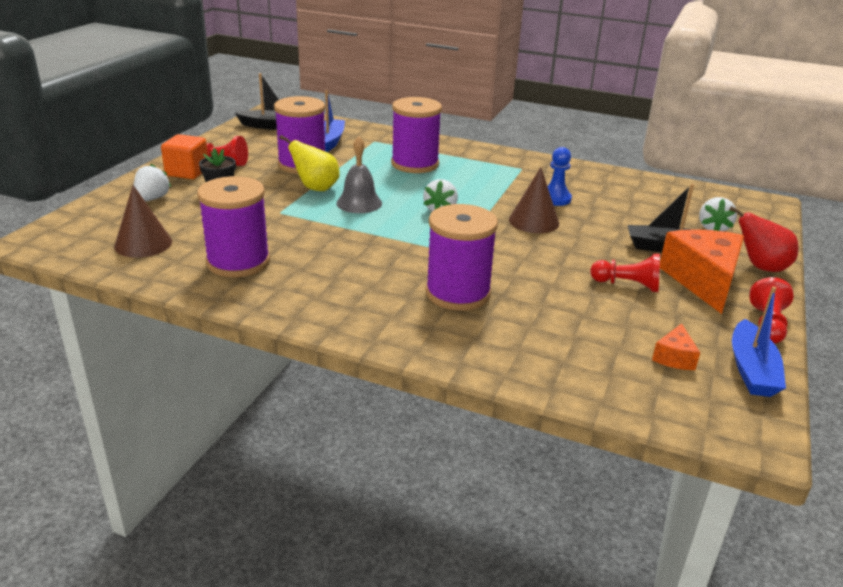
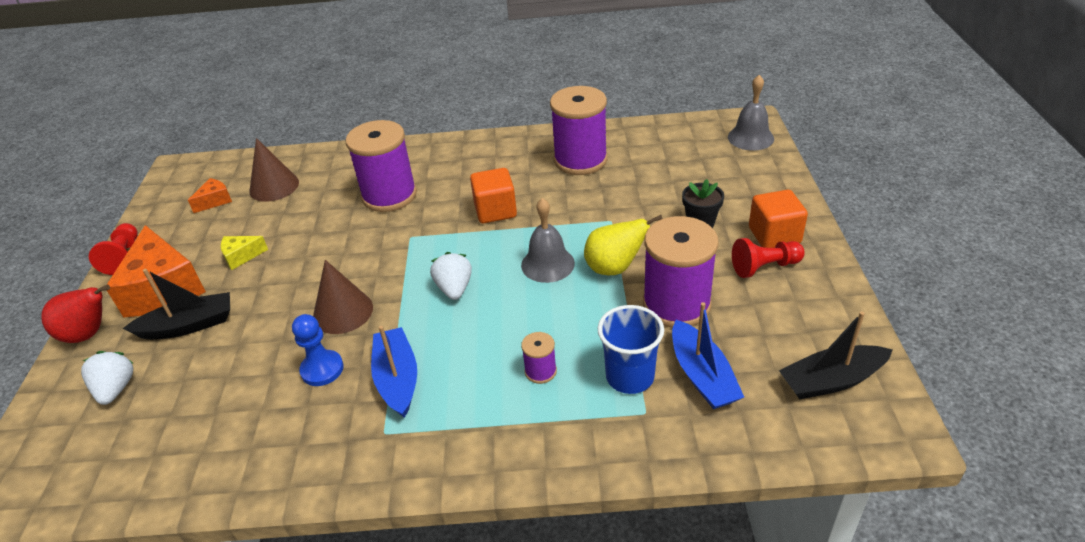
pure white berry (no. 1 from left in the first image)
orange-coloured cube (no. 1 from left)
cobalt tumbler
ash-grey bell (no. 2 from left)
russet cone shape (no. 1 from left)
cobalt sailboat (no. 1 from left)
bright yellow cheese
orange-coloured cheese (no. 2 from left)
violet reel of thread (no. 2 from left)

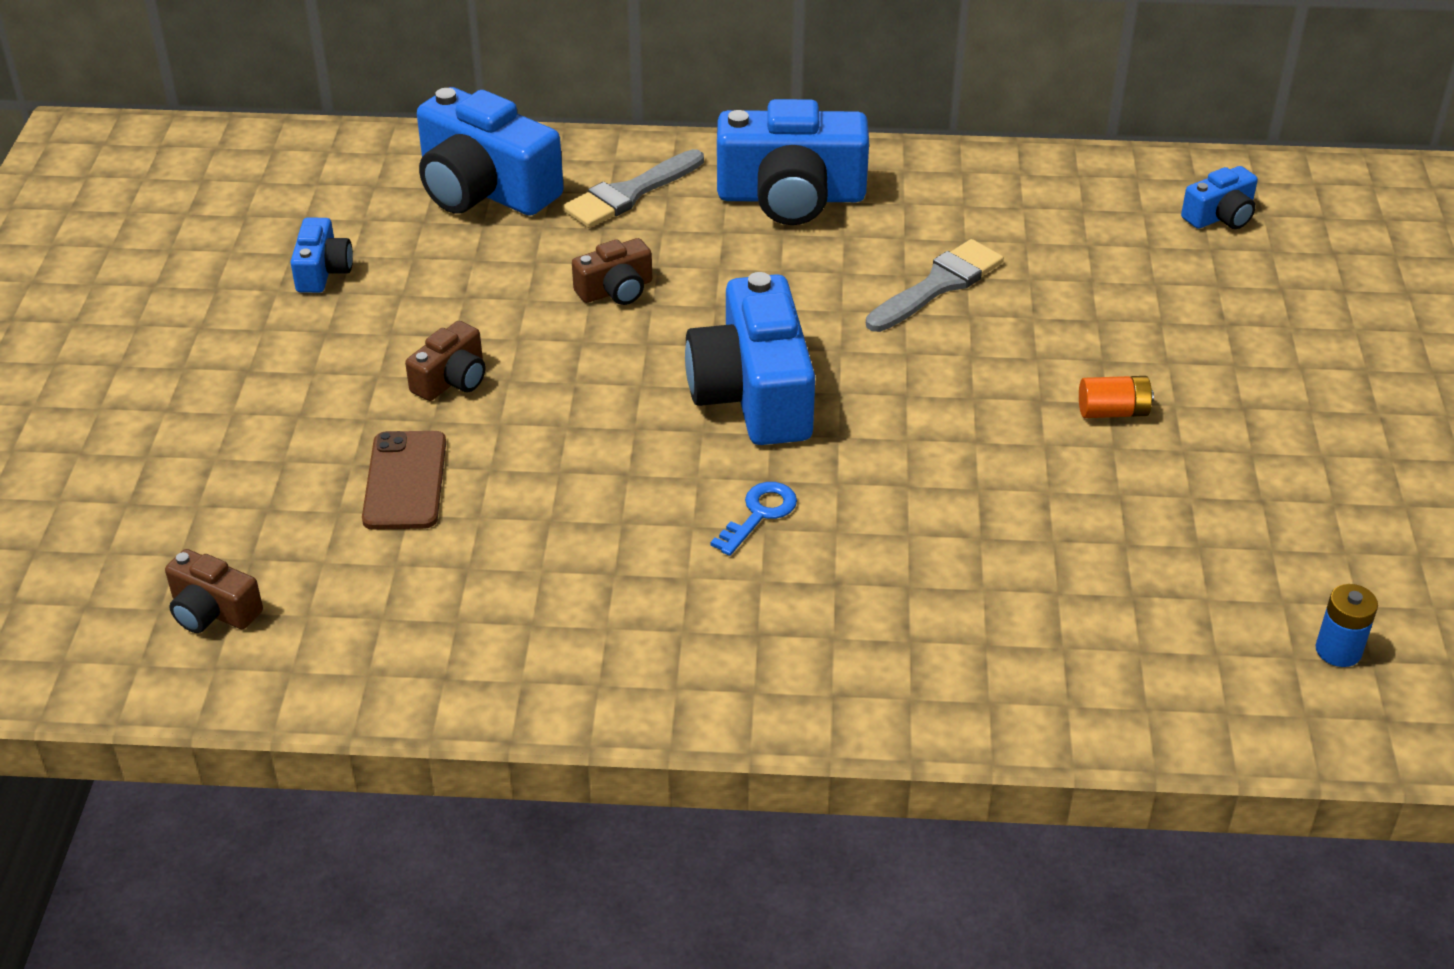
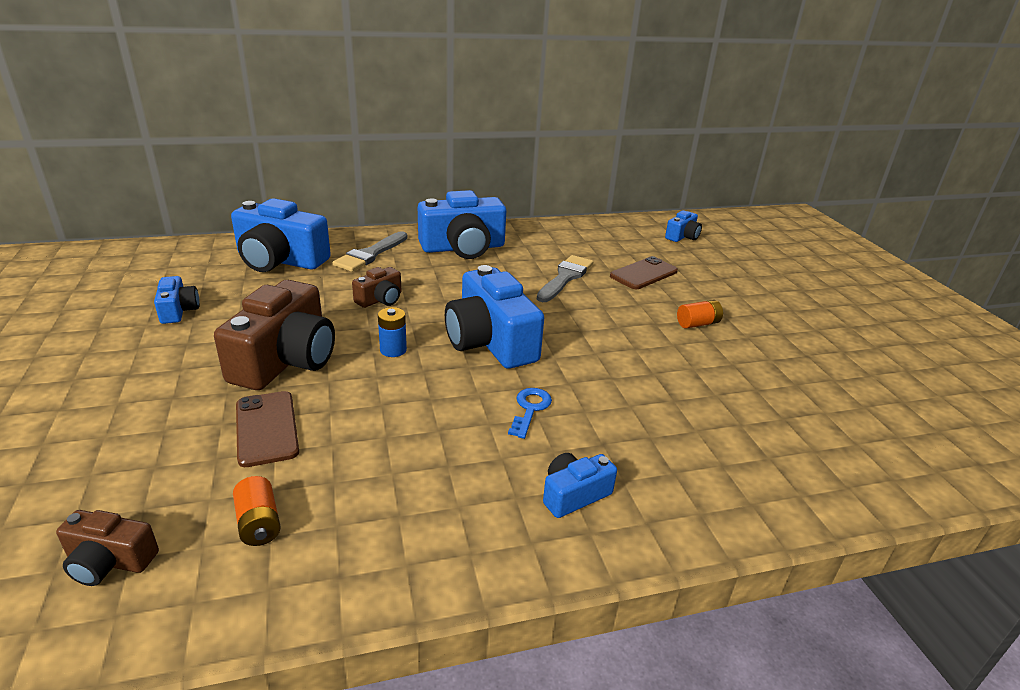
orange-coloured power cell (no. 1 from left)
cobalt camera (no. 5 from left)
russet mobile phone (no. 2 from left)
cobalt power cell
russet camera (no. 2 from left)

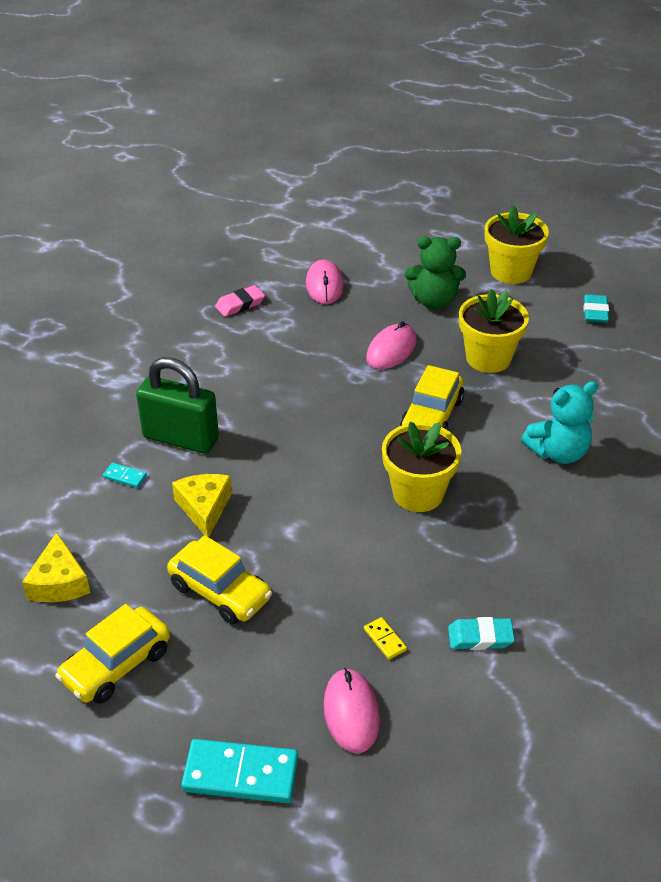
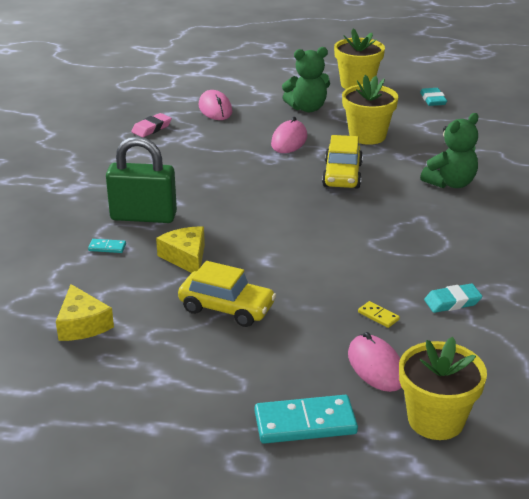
bright yellow car (no. 1 from left in the first image)
bright yellow flower pot (no. 3 from left)
leaf-green stuffed bear (no. 2 from left)

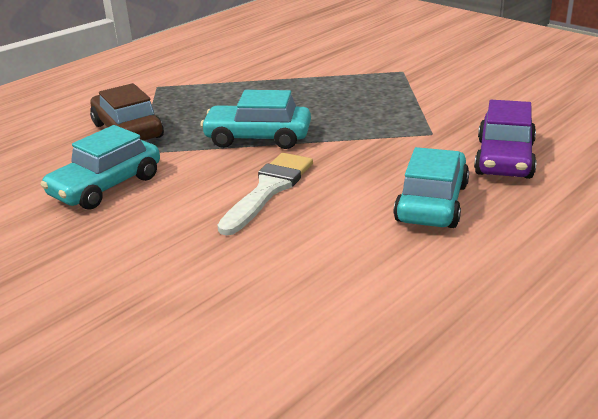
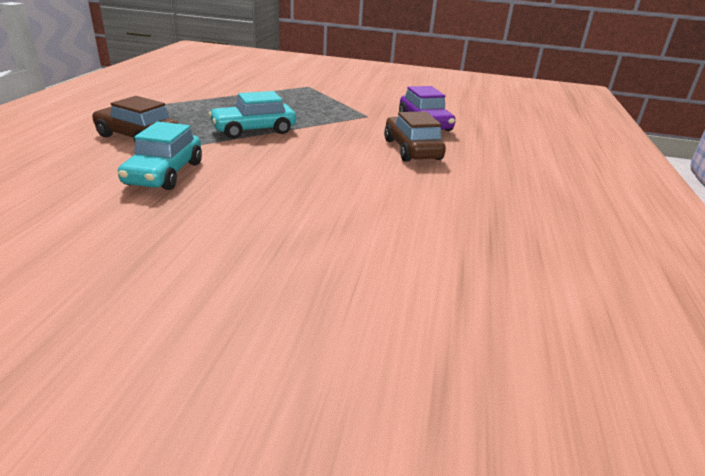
pure white paint brush
russet car (no. 2 from left)

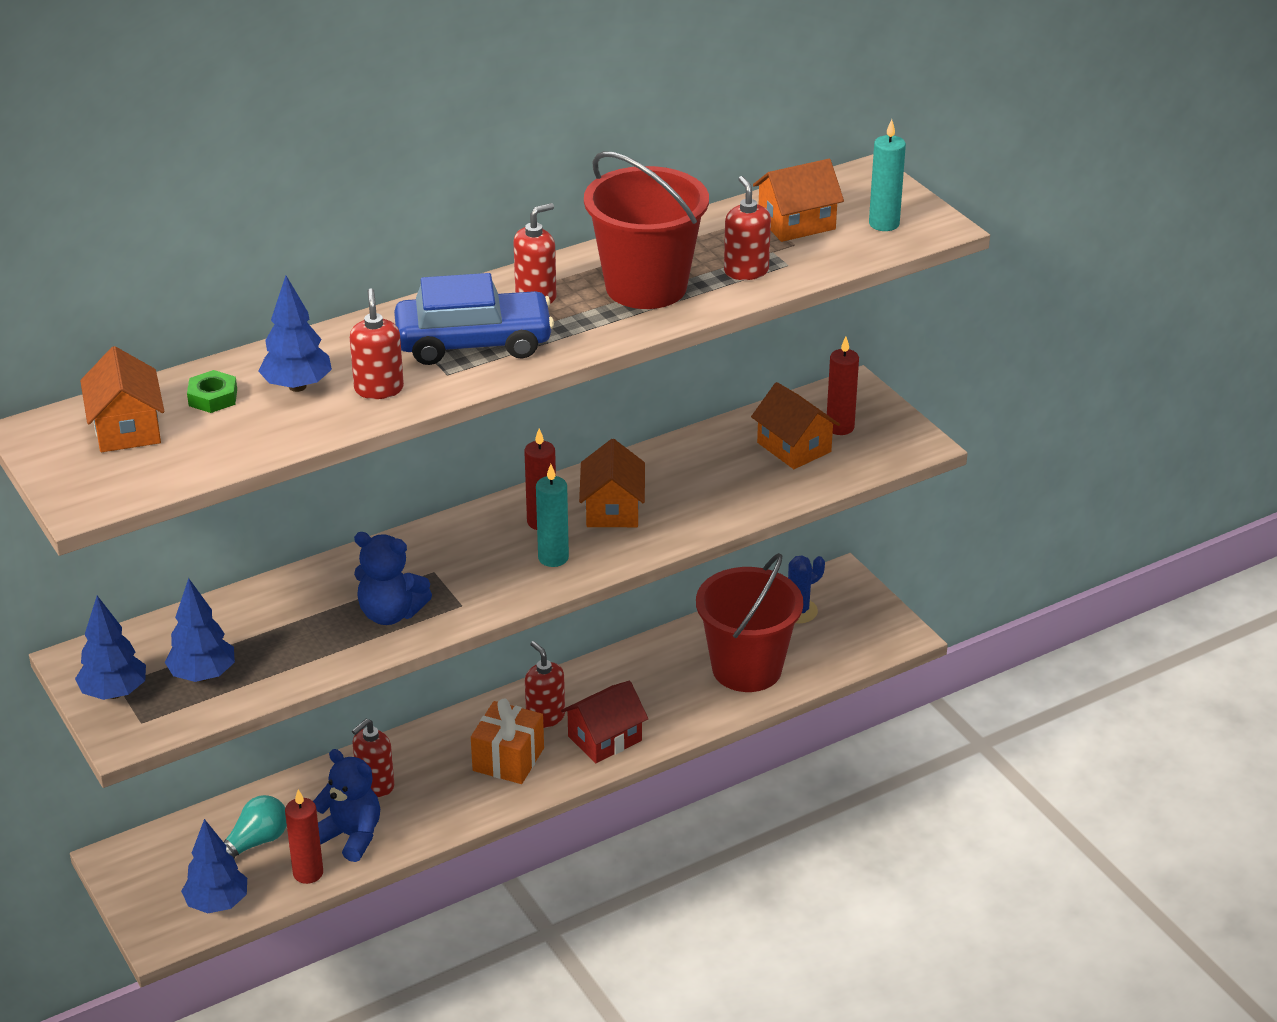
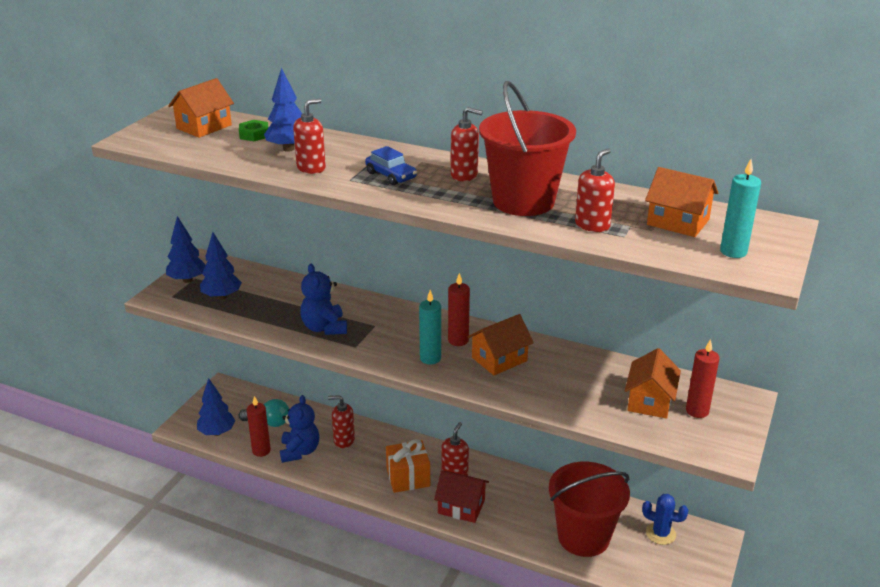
cobalt car

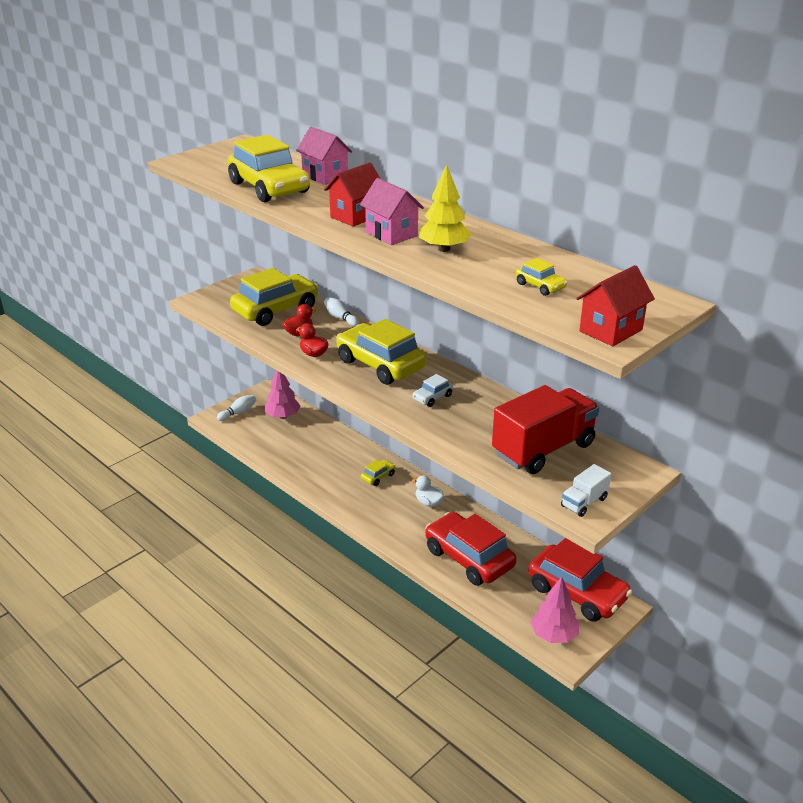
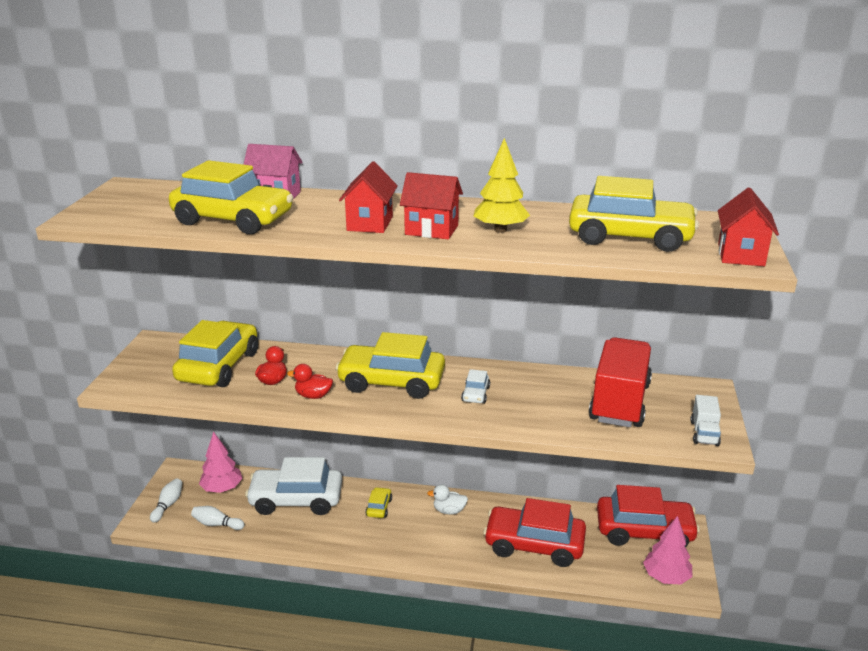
pure white car (no. 1 from left)
pure white bowling pin (no. 2 from left)
scarlet toy house (no. 2 from left)
bright yellow car (no. 5 from left)

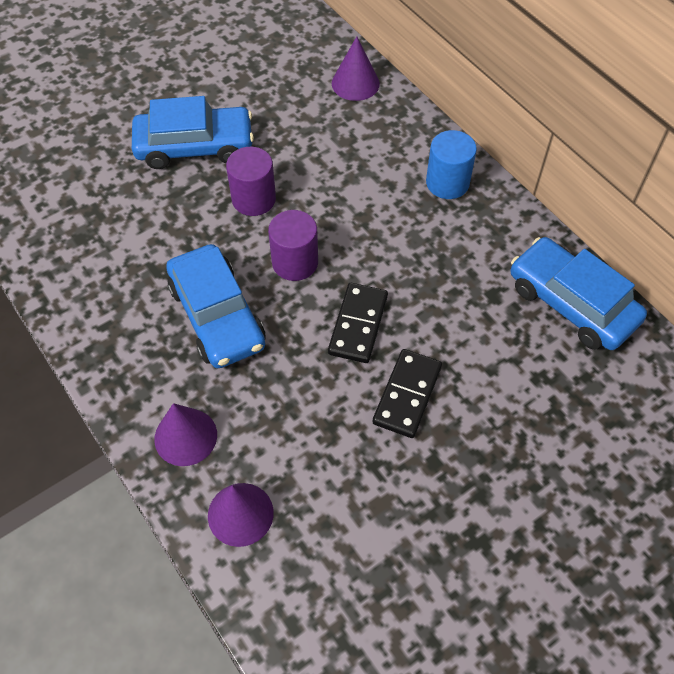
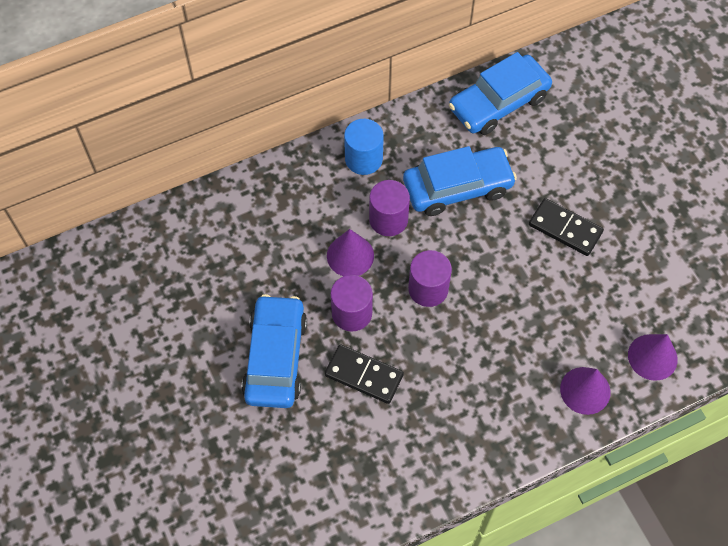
violet cylinder shape (no. 2 from left)
cobalt car (no. 2 from left)
jet-black domino piece (no. 1 from left)
violet cone shape (no. 1 from left)

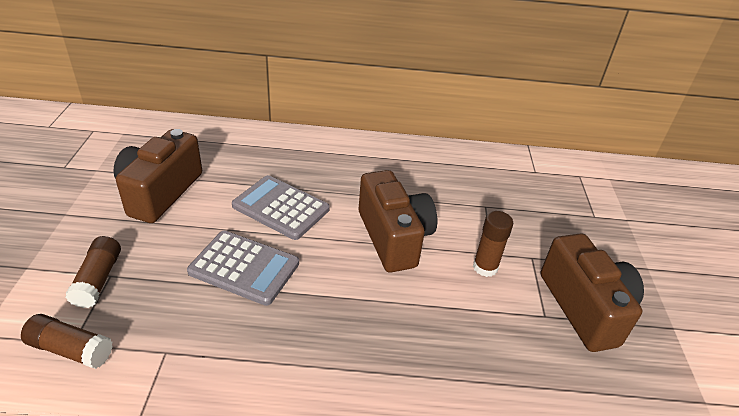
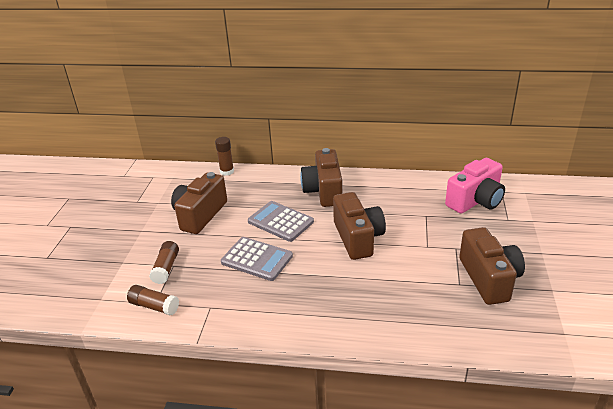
russet camera (no. 2 from left)
rosy camera
russet glue (no. 3 from left)

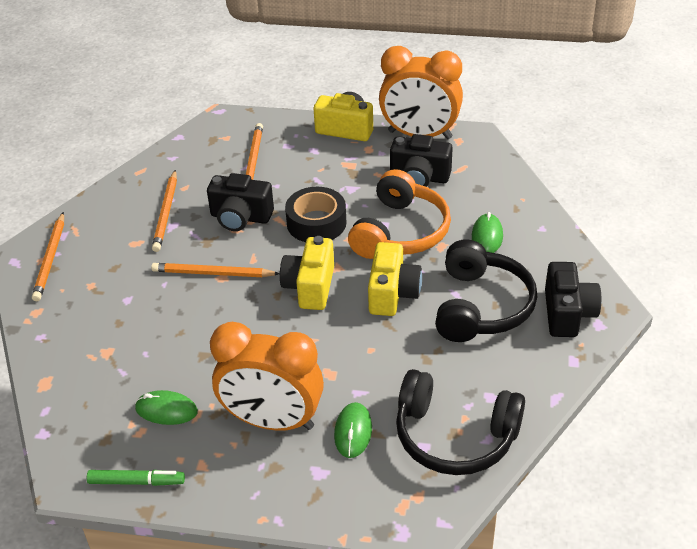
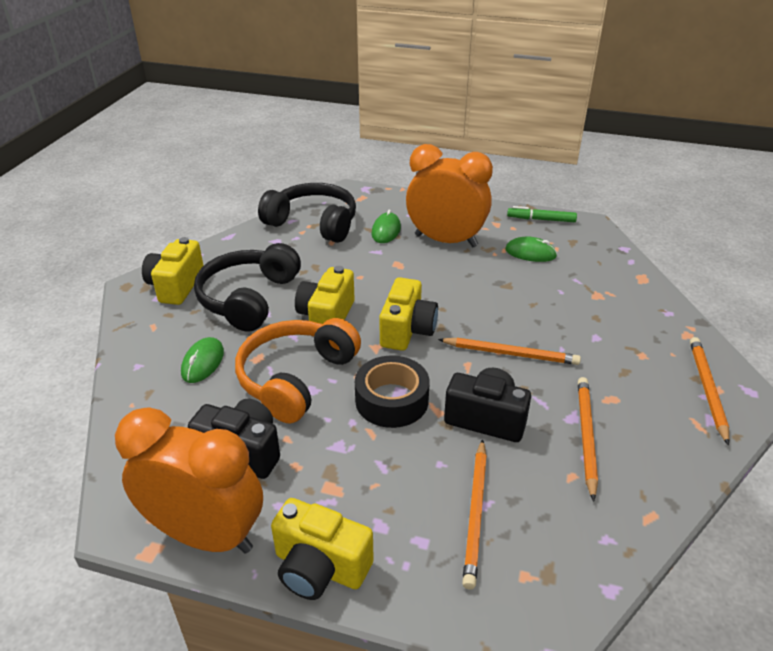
bright yellow camera (no. 1 from left)

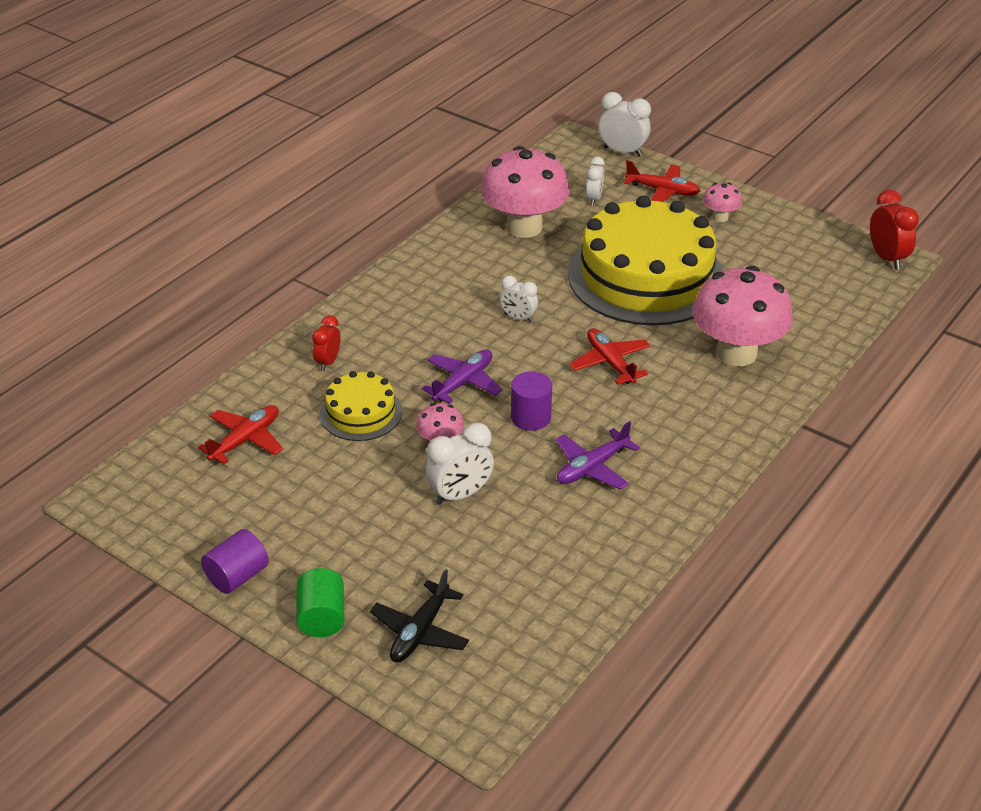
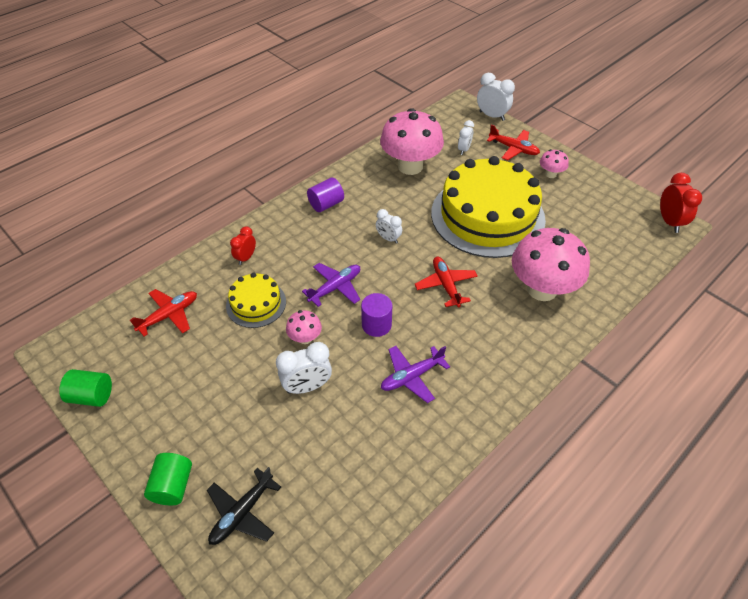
leaf-green cylinder shape (no. 1 from left)
violet cylinder shape (no. 1 from left)

